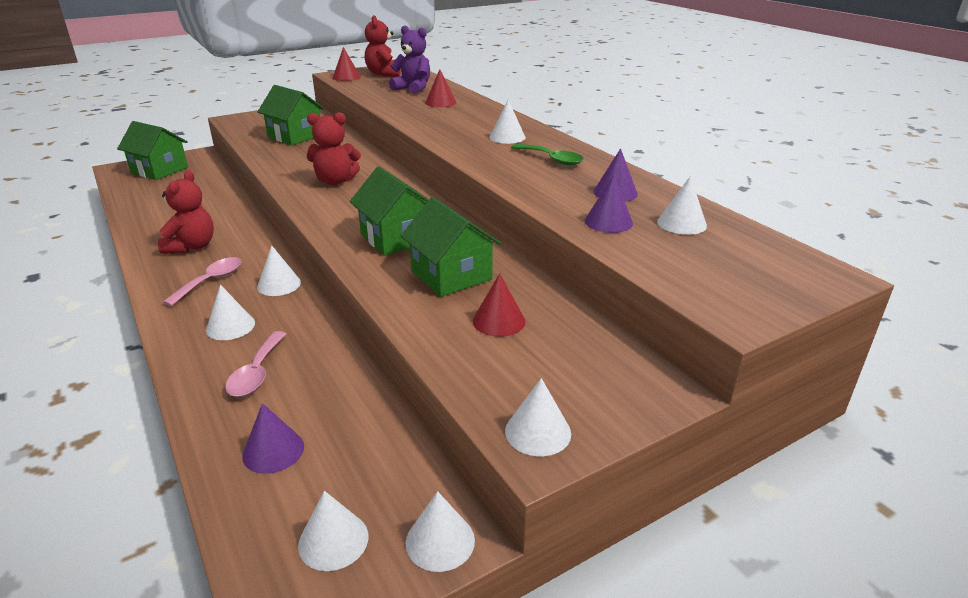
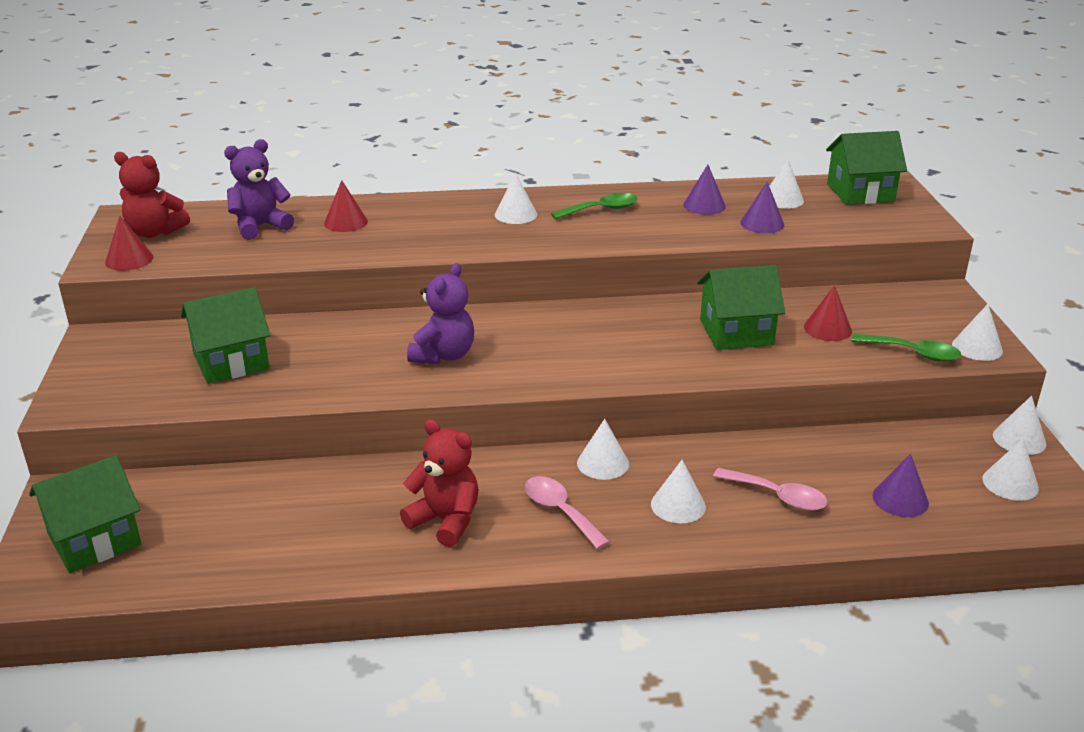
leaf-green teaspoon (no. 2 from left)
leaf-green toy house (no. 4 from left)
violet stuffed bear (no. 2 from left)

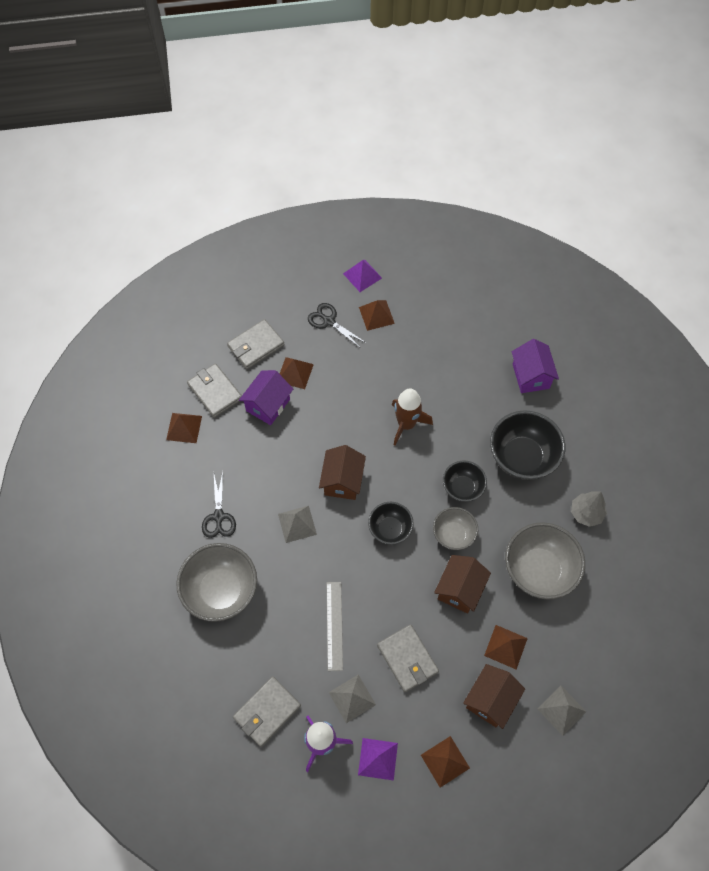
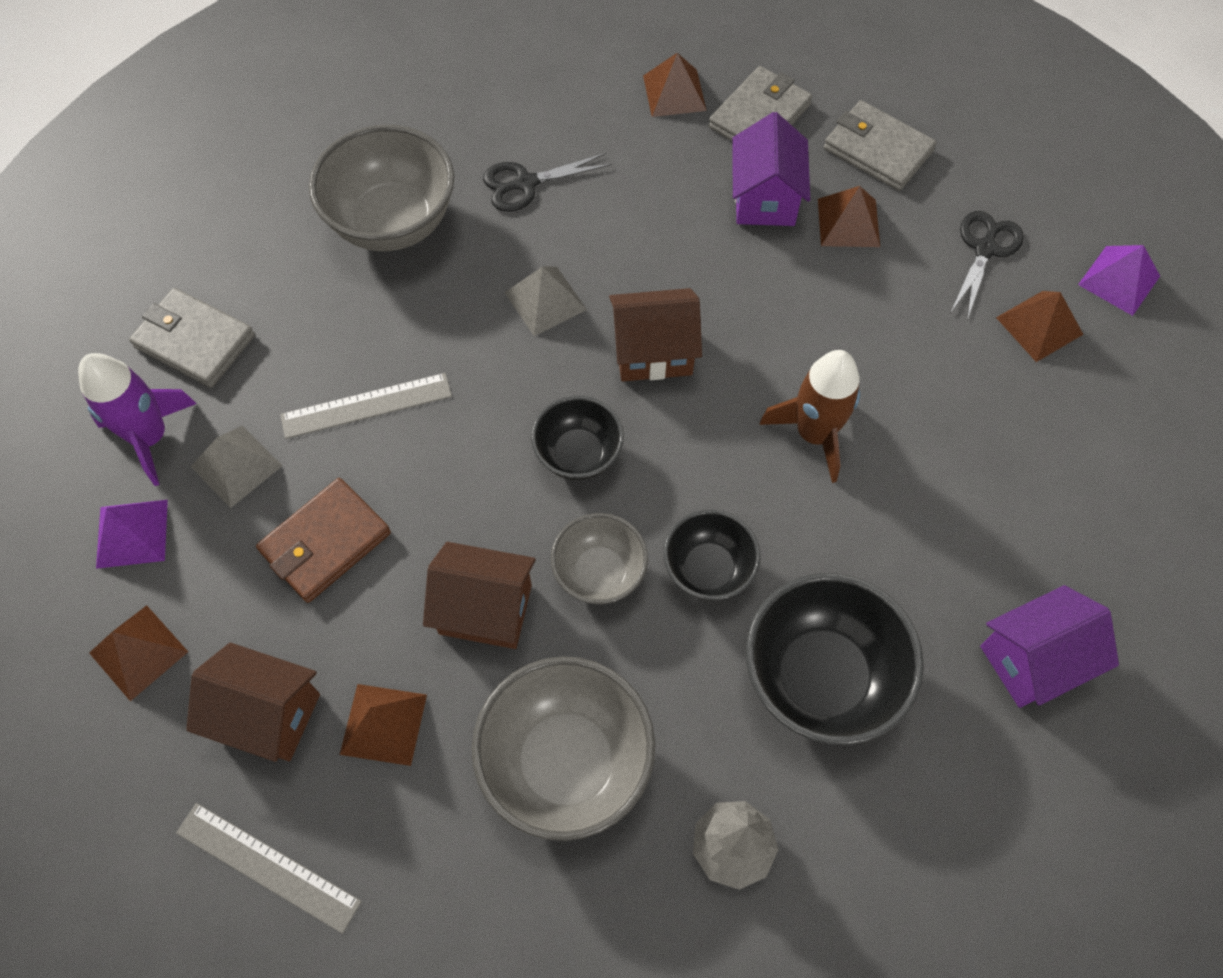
ash-grey ruler (no. 1 from left)
russet wallet
violet toy house (no. 1 from left)

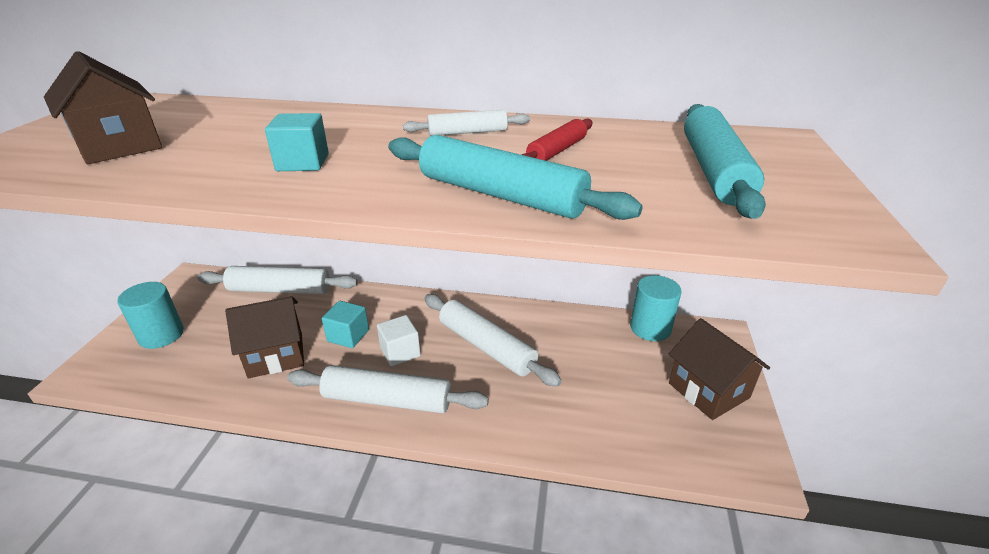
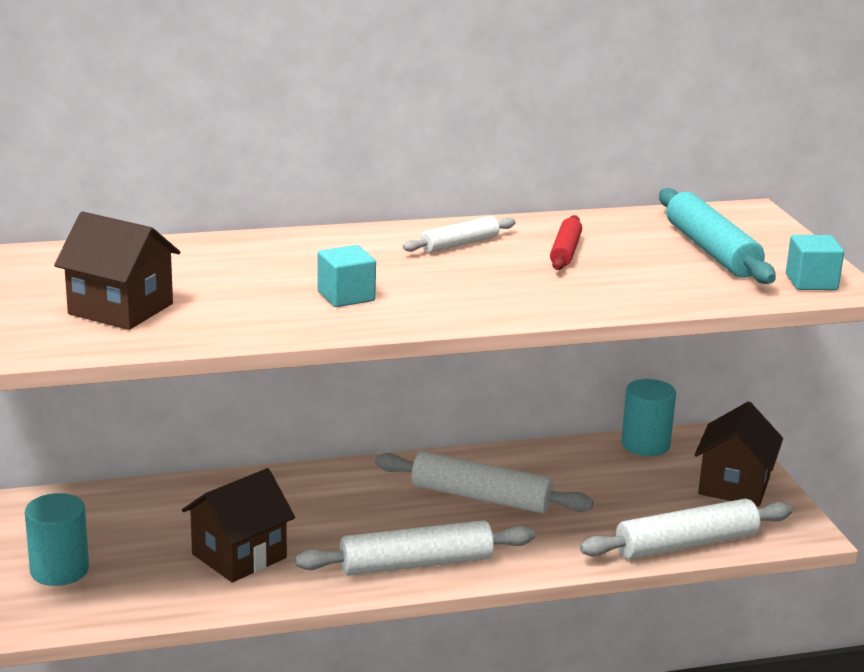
pure white cube
turquoise rolling pin (no. 1 from left in the first image)
pure white rolling pin (no. 4 from left)
turquoise cube (no. 2 from left)
russet toy house (no. 3 from left)

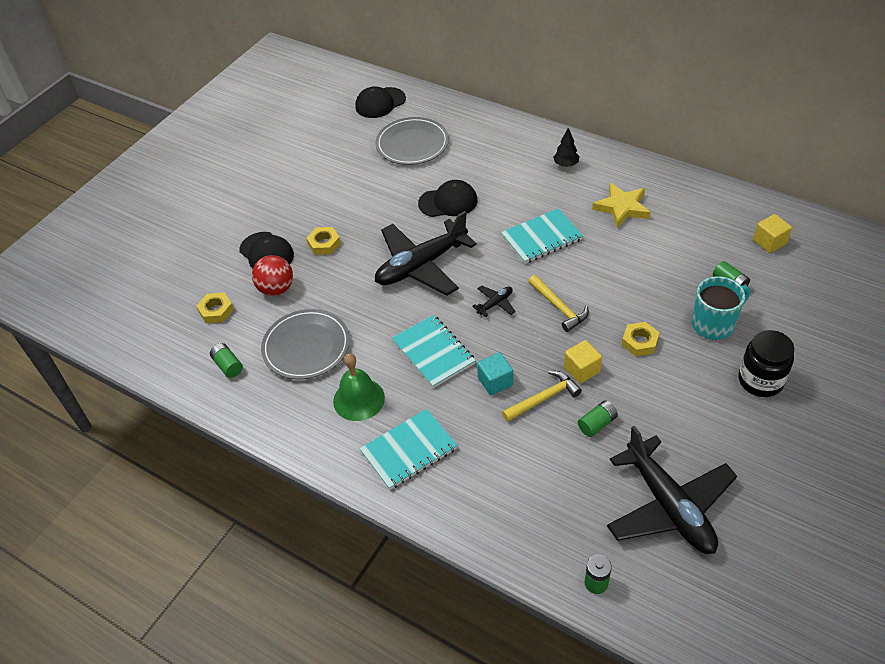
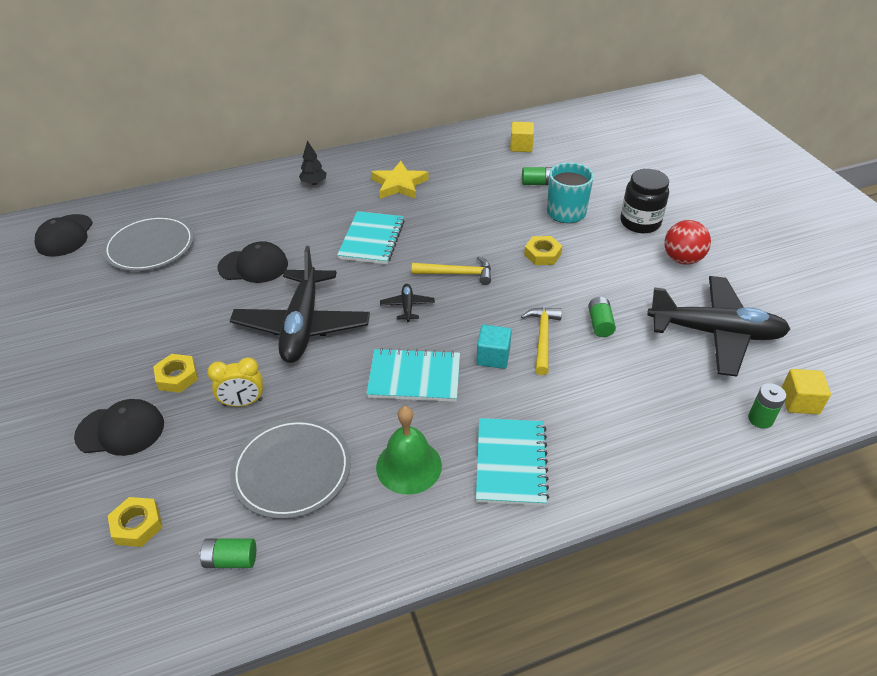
bright yellow clock
scarlet ball
bright yellow cube (no. 2 from left)
jet-black baseball cap (no. 3 from left)

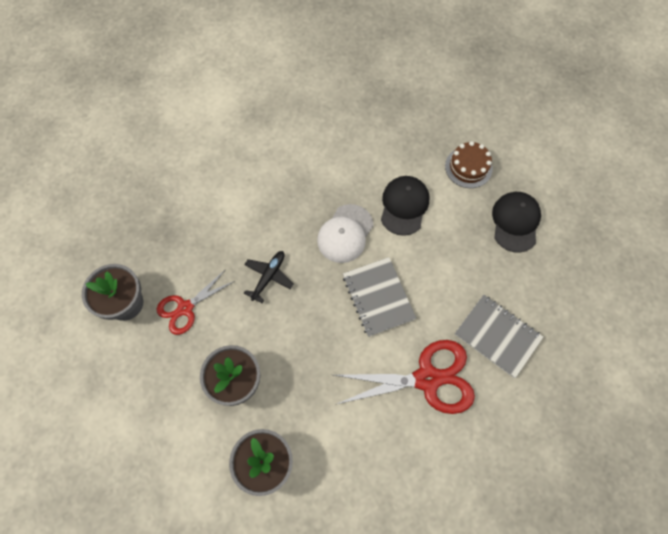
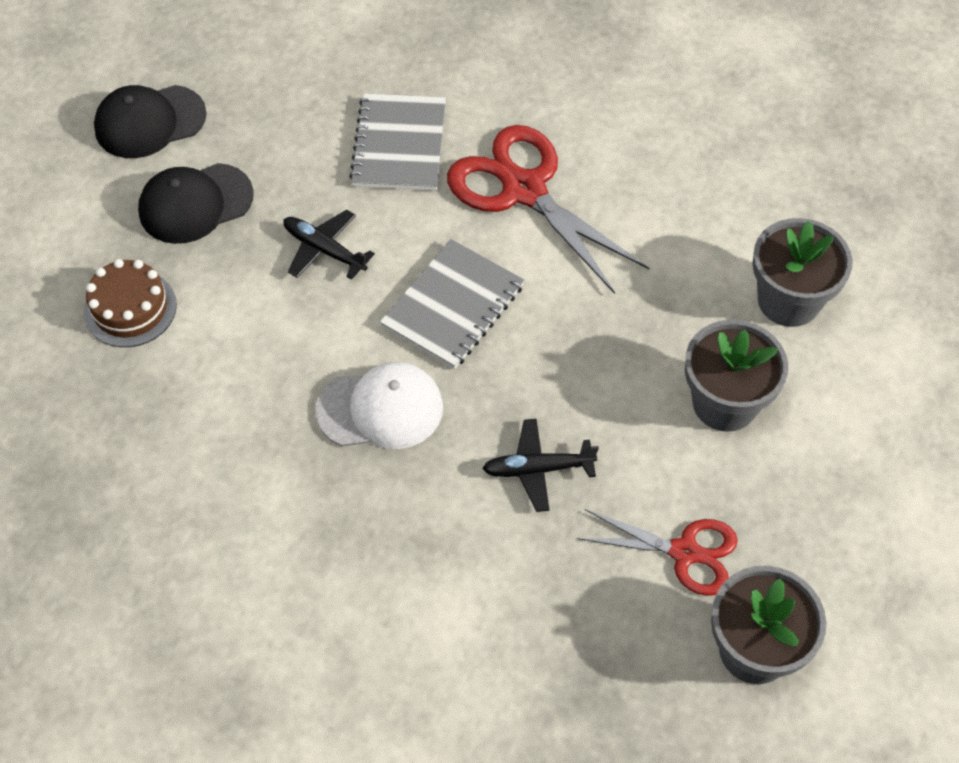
jet-black aeroplane (no. 1 from left)
jet-black baseball cap (no. 1 from left)

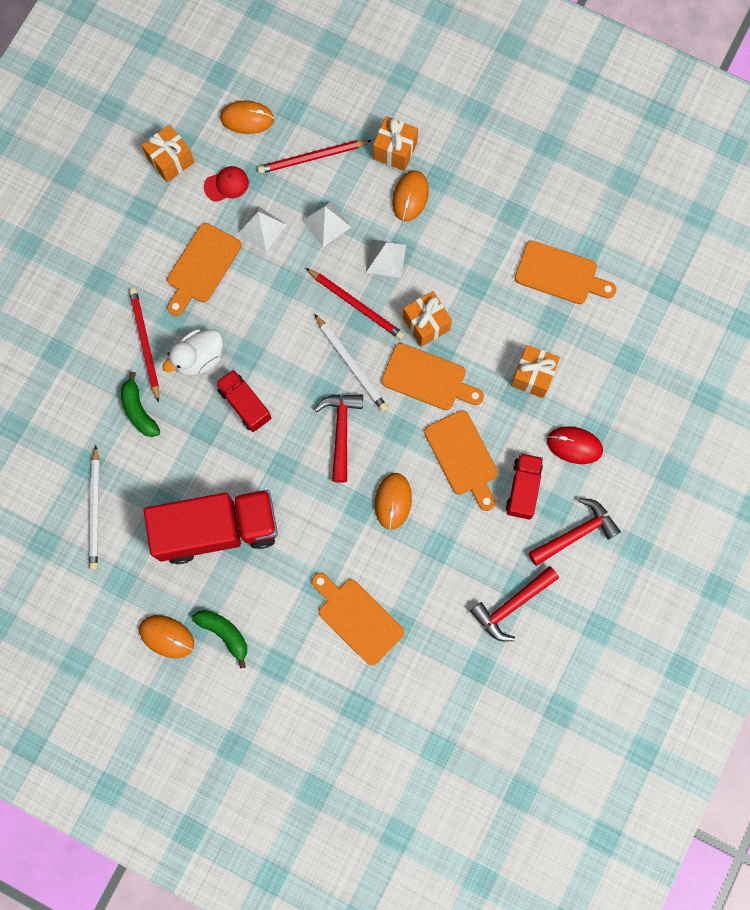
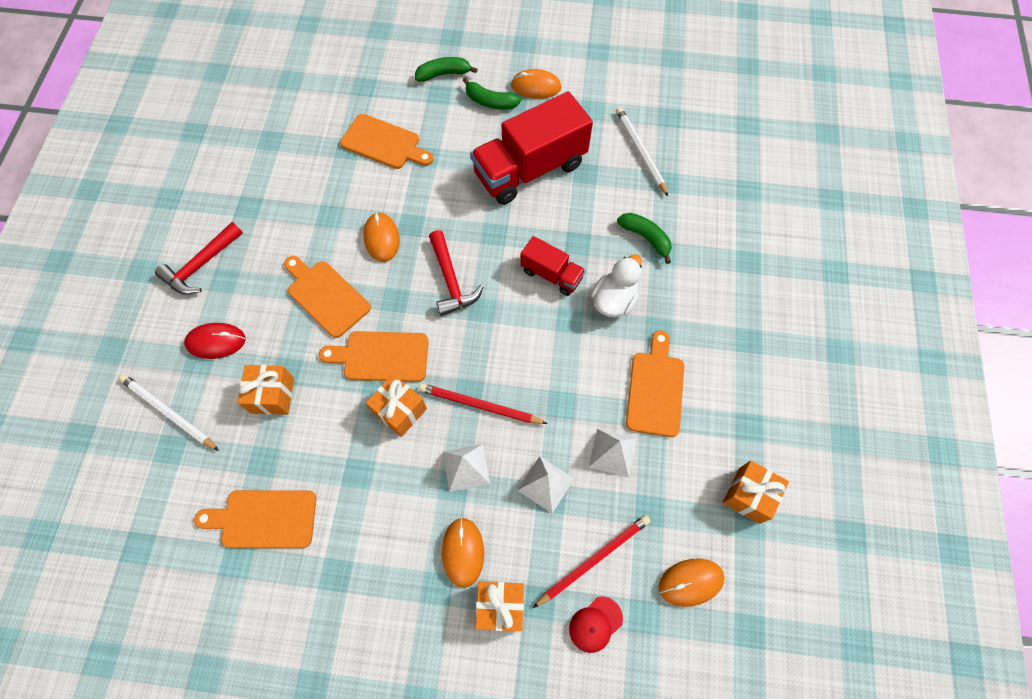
scarlet lead pencil (no. 1 from left in the first image)
scarlet carpenter's hammer (no. 2 from left in the first image)
scarlet truck (no. 3 from left in the first image)
leaf-green banana (no. 1 from left)
scarlet baseball cap
pure white lead pencil (no. 1 from left)

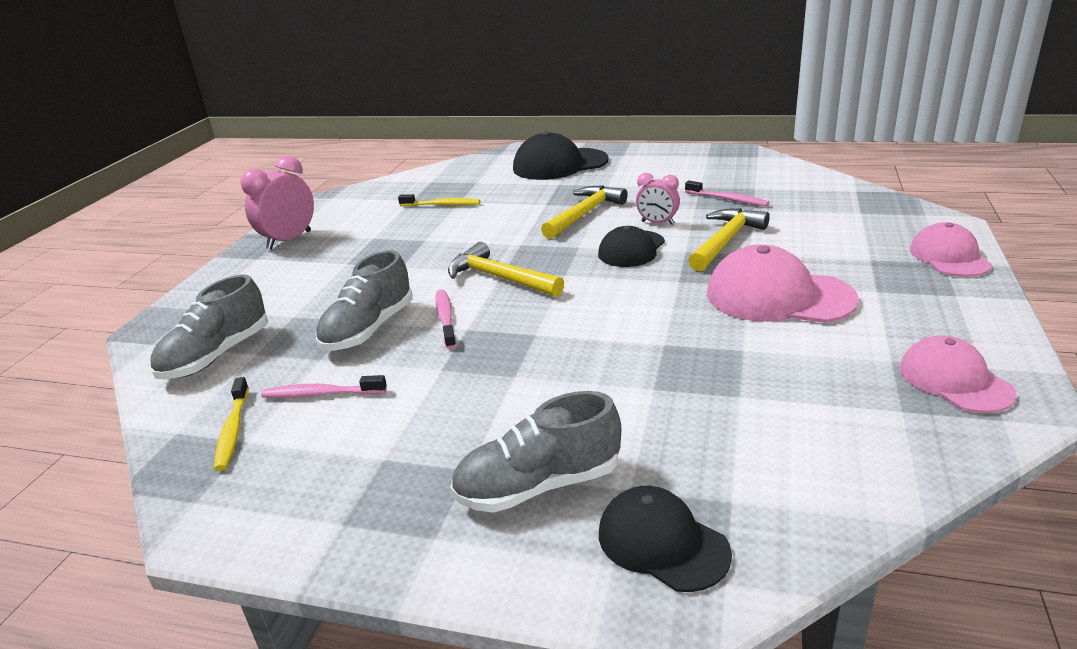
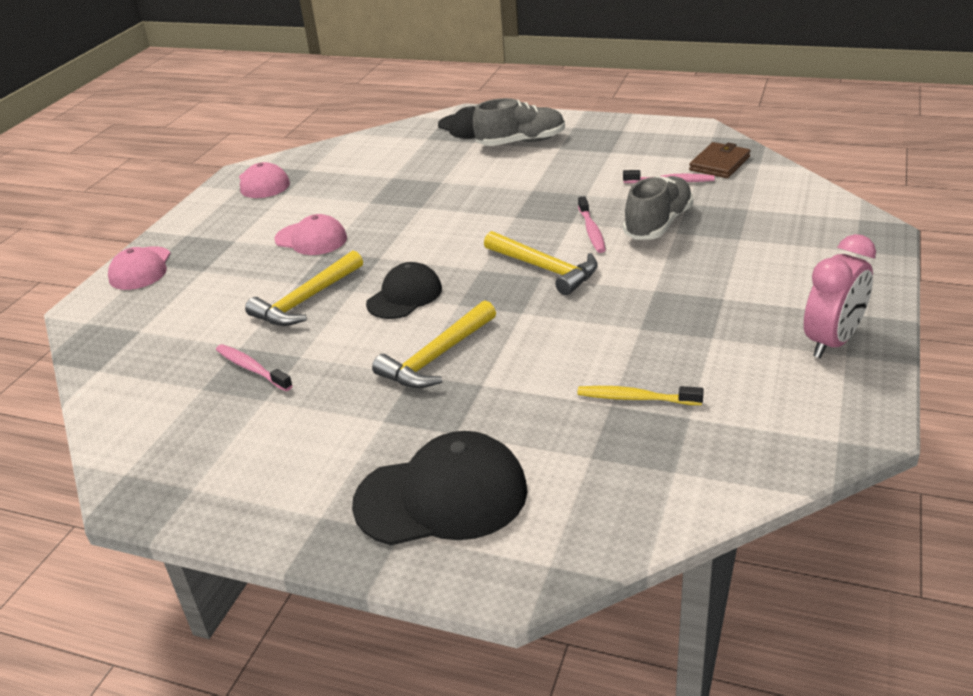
ash-grey lace-up shoe (no. 1 from left in the first image)
rosy clock (no. 2 from left in the first image)
russet wallet
rosy baseball cap (no. 3 from left)

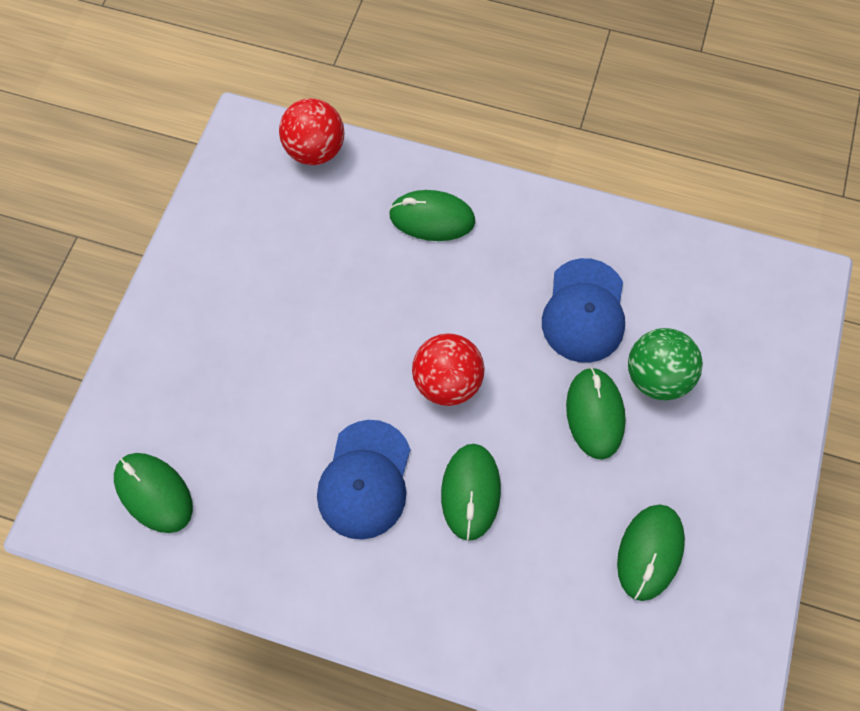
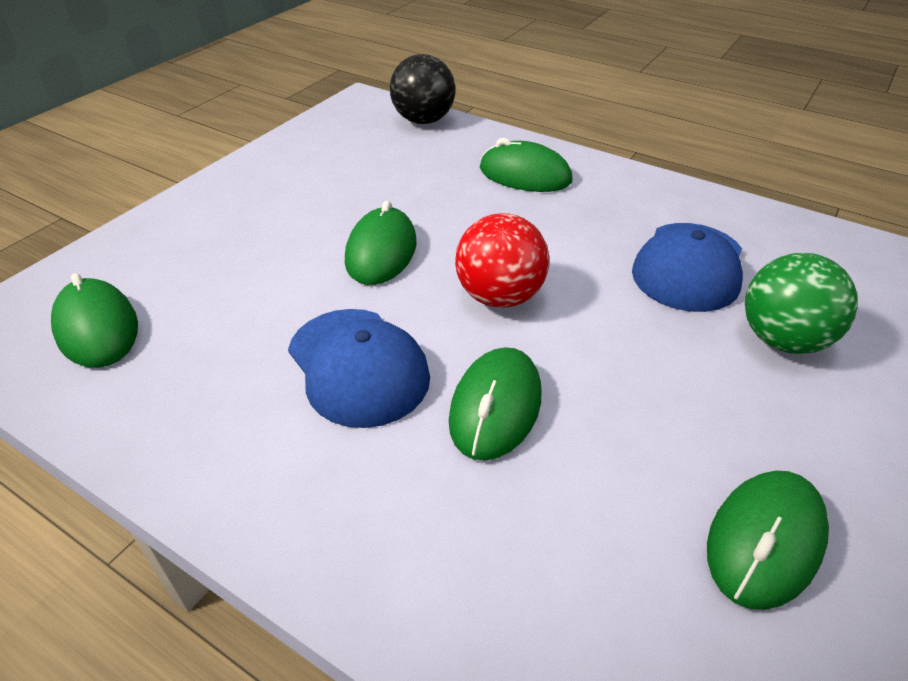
leaf-green mouse (no. 2 from left)
jet-black ball
cobalt baseball cap (no. 1 from left)

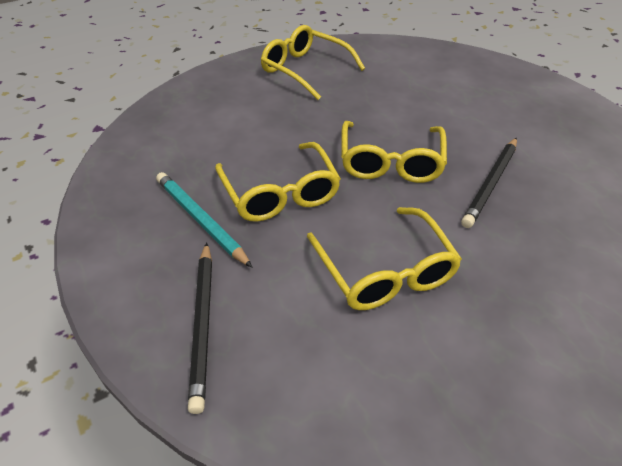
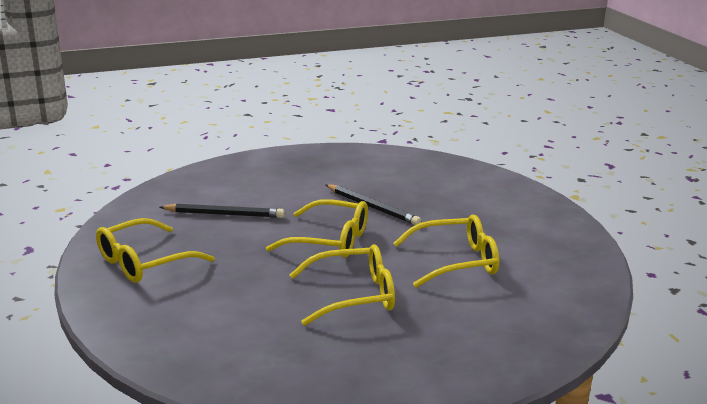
turquoise lead pencil
jet-black lead pencil (no. 1 from left)

